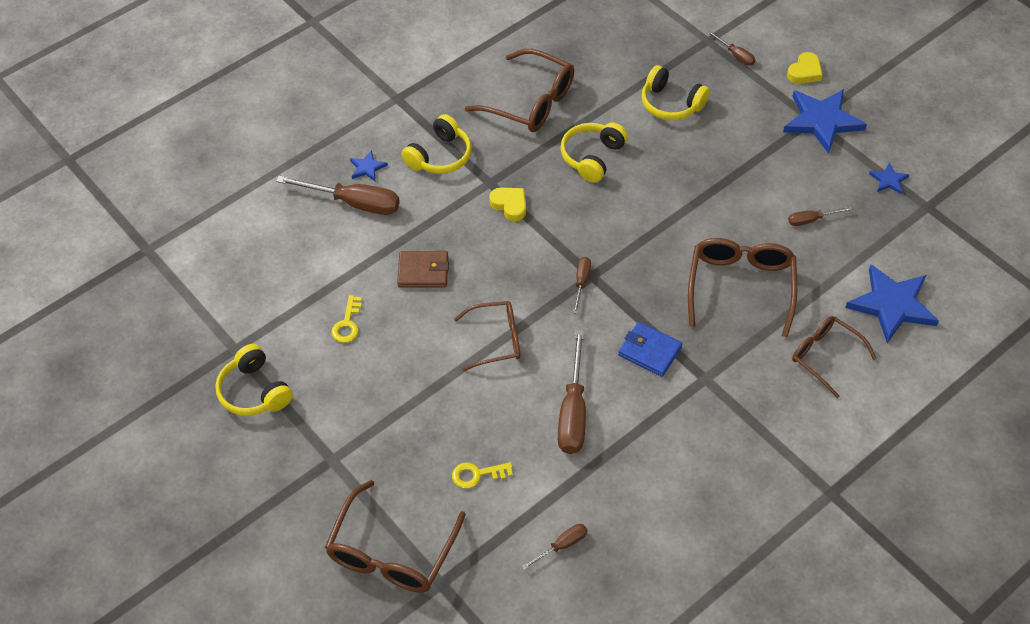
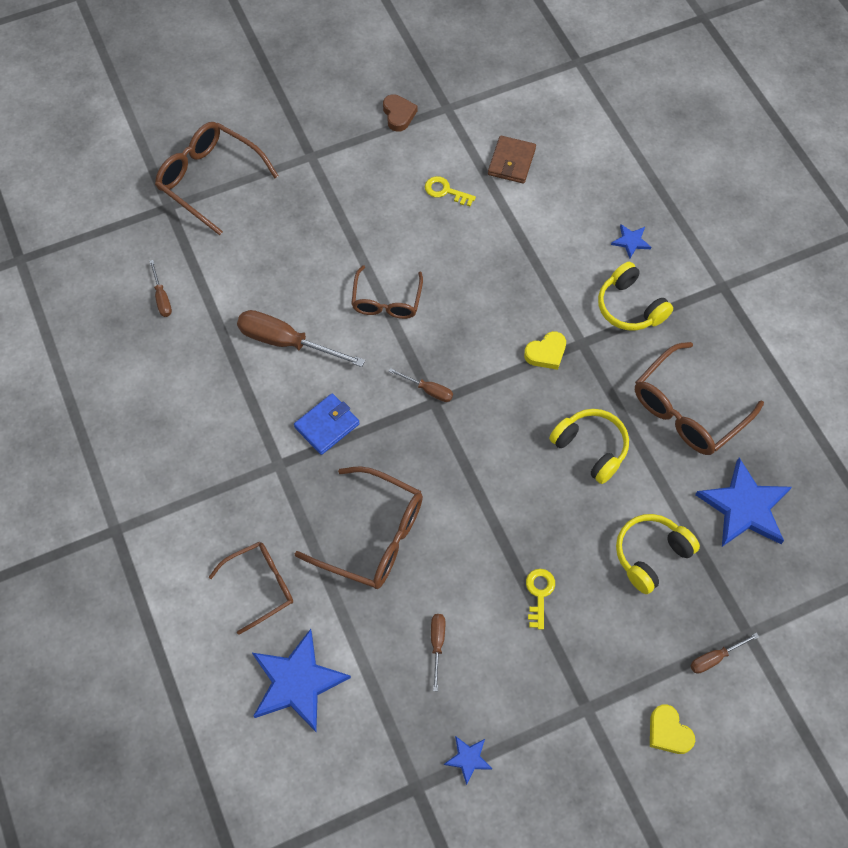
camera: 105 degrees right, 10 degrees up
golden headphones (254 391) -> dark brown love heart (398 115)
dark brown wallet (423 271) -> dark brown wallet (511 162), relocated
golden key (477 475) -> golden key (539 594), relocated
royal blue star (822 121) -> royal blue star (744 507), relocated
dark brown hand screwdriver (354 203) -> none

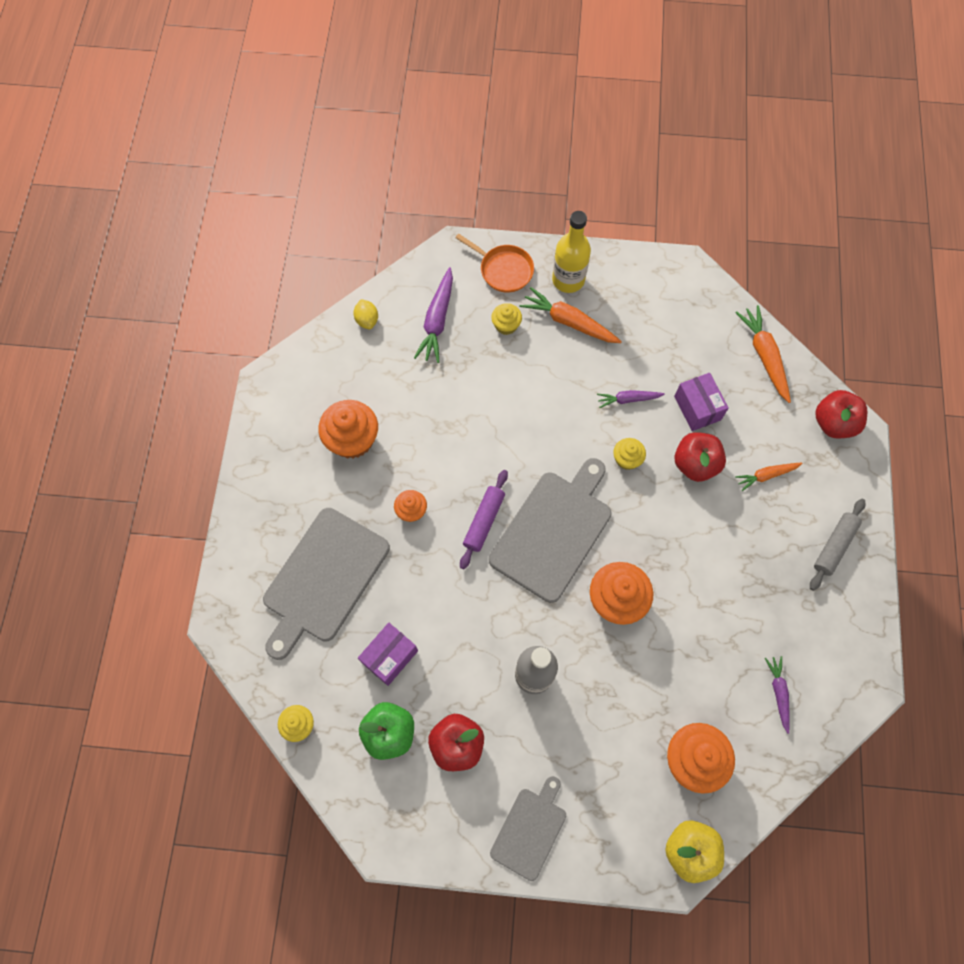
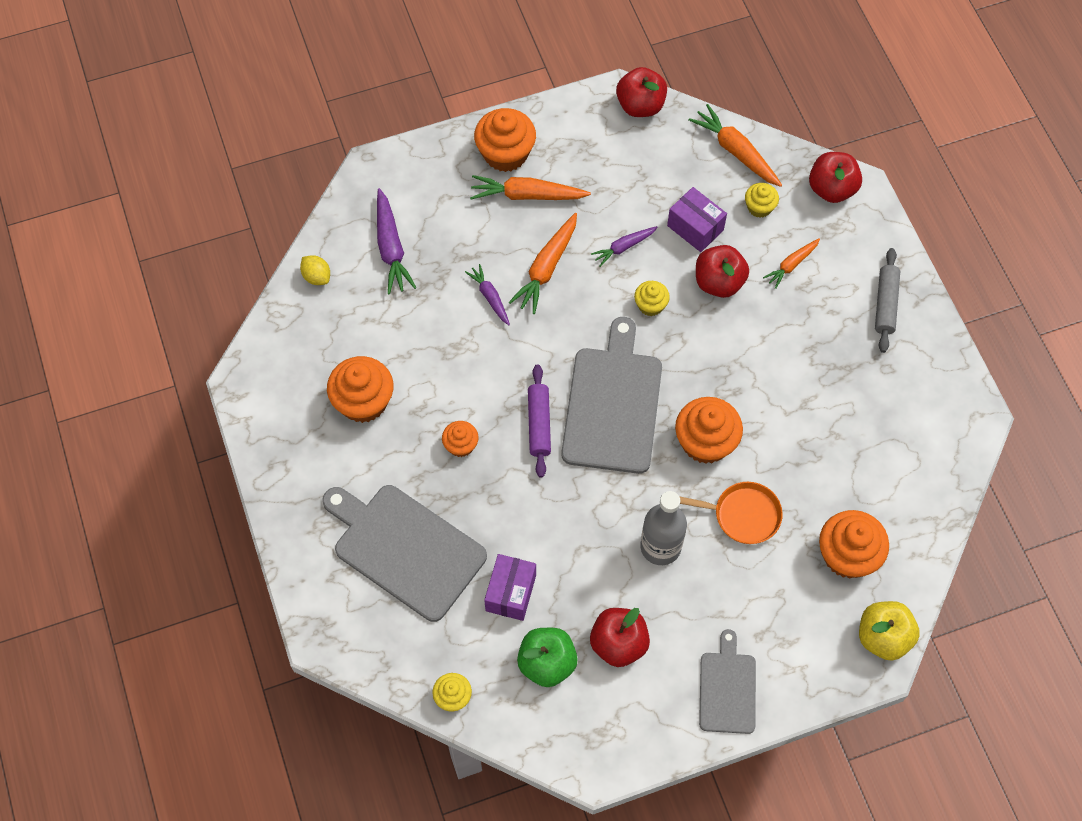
camera: 25 degrees left, 5 degrees down
gray cutting board (324 579) -> gray cutting board (405 549), 120 degrees clockwise
purple root vegetable (778 693) -> purple root vegetable (490 297), relocated
golden drink bottle (568 280) -> orange cupcake (505 153)
none -> orange root vegetable (546 268)
none -> red toy apple (640 105)
orange pan (503 270) -> orange pan (742 515), relocated
golden cupcake (506 325) -> golden cupcake (759 207), relocated

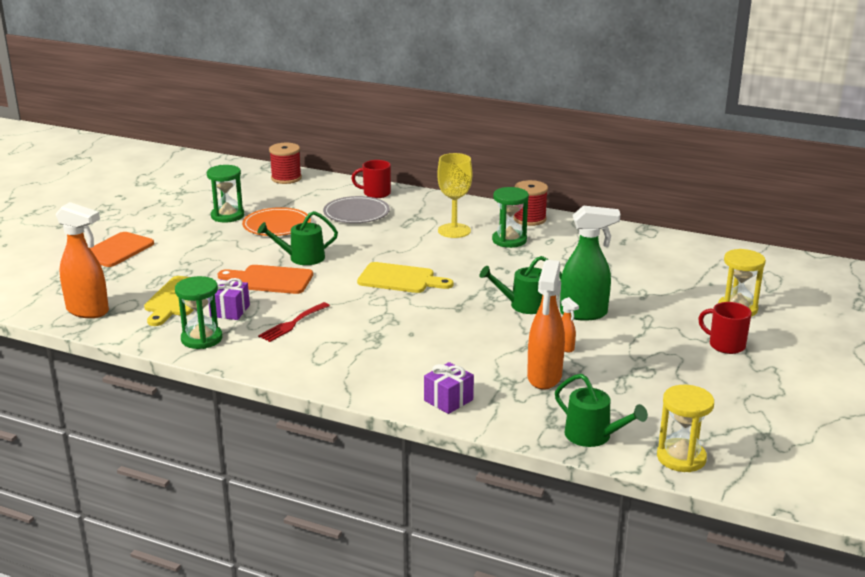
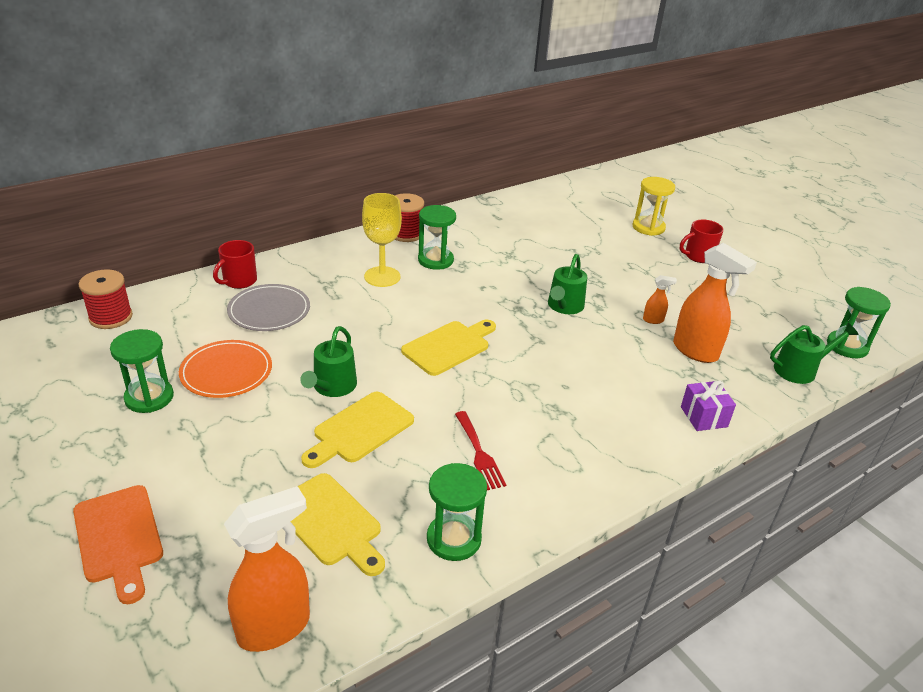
camera: 60 degrees left, 10 degrees up
orange cutting board (270 280) -> golden cutting board (360 430)
golden sandglass (681 458) -> green sandglass (847 346)
purple wrapped gift (230 311) -> none
green spray bottle (584 314) -> none

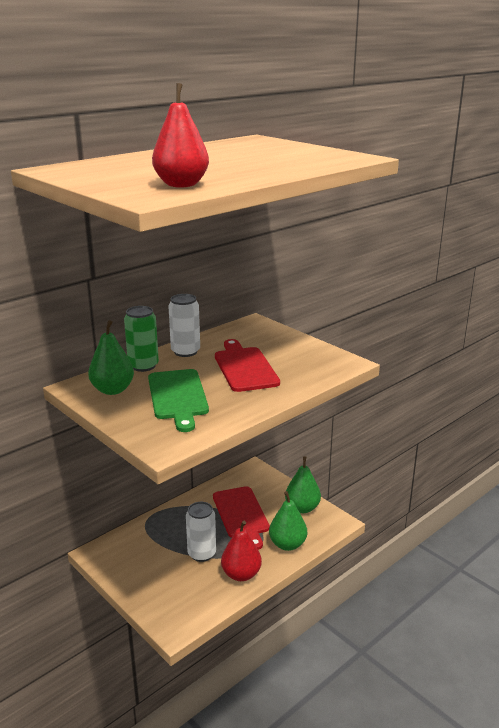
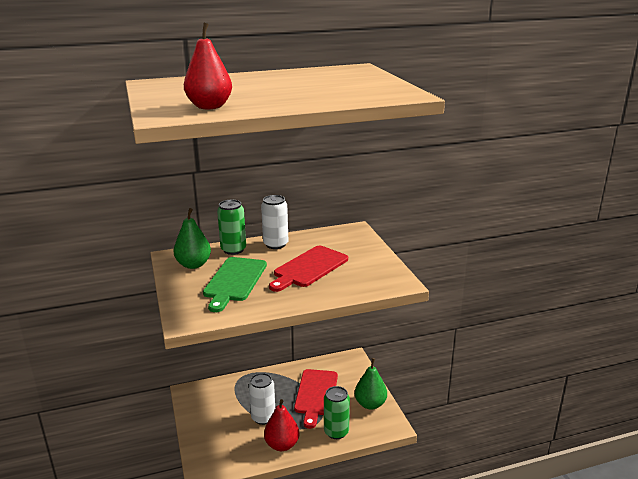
camera: 25 degrees right, 0 degrees up
red cutting board (244 367) -> red cutting board (309 268), 150 degrees counterclockwise
green pear fruit (287 544) -> green tin (336 432)

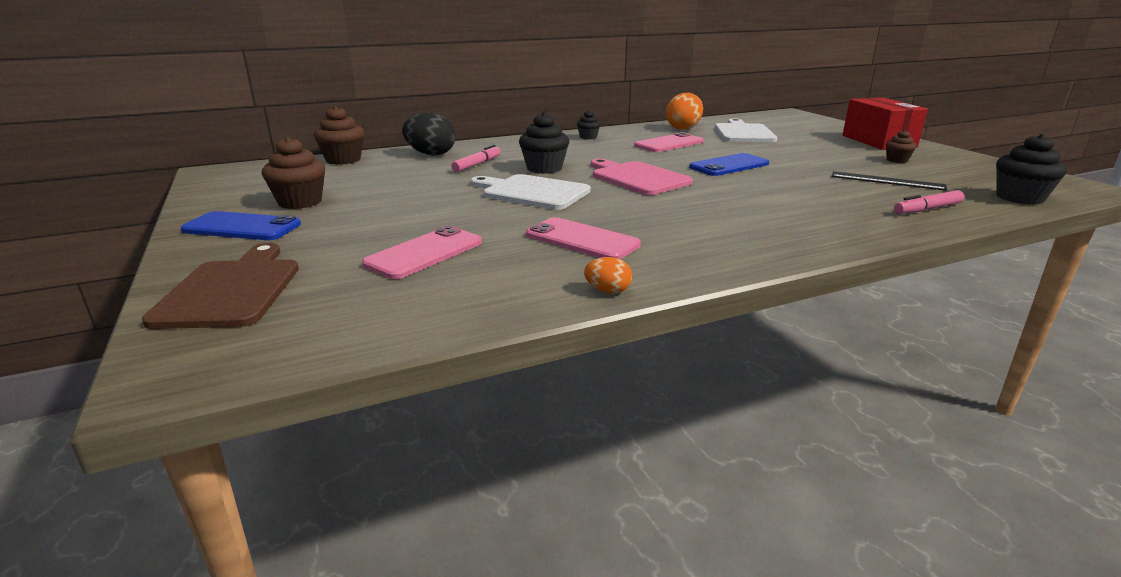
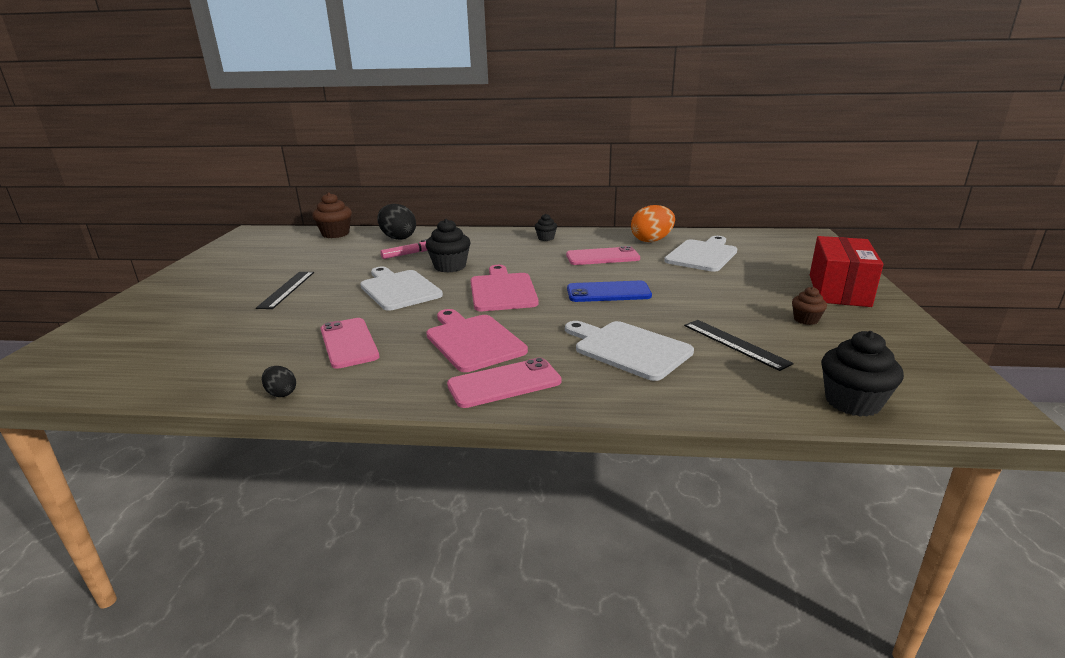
camera: 30 degrees right, 0 degrees up
none -> ebony measuring stick (286 289)
orange egg (608 291) -> ebony egg (281 393)
none -> rose-pink cutting board (473 341)
rose-pink mobile phone (424 253) -> rose-pink mobile phone (504 383), relocated
none -> pure white cutting board (628 349)
dark brown cutting board (231 290) -> none
royal blue mobile phone (242 227) -> none
dark brown cupcake (300 202) -> none
rose-pink marker (927 209) -> none

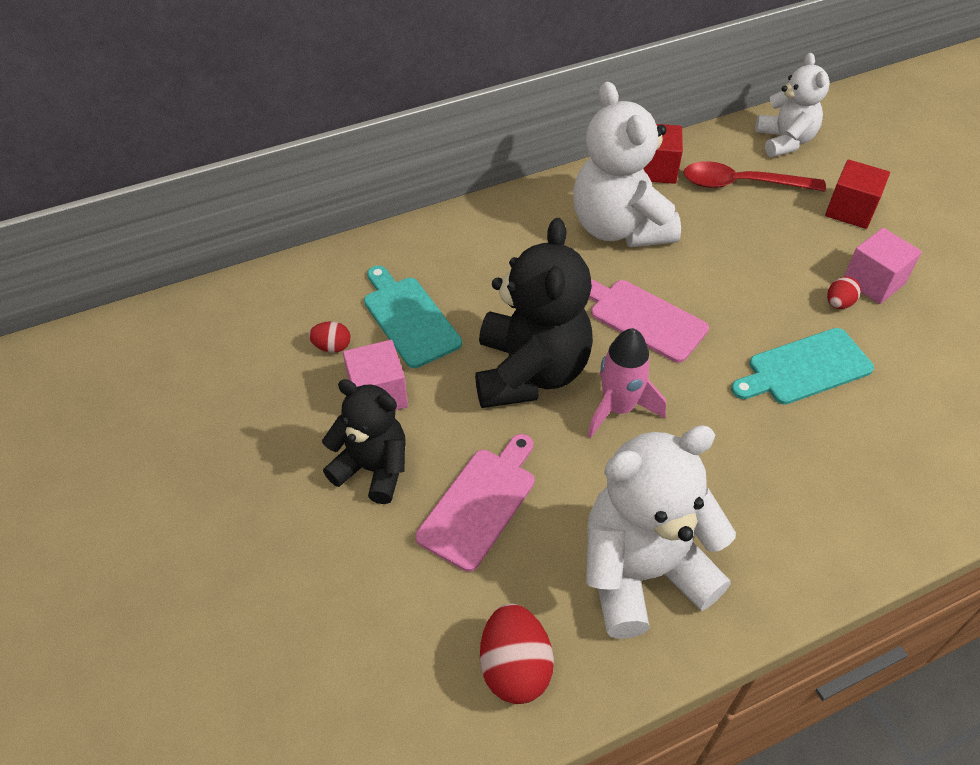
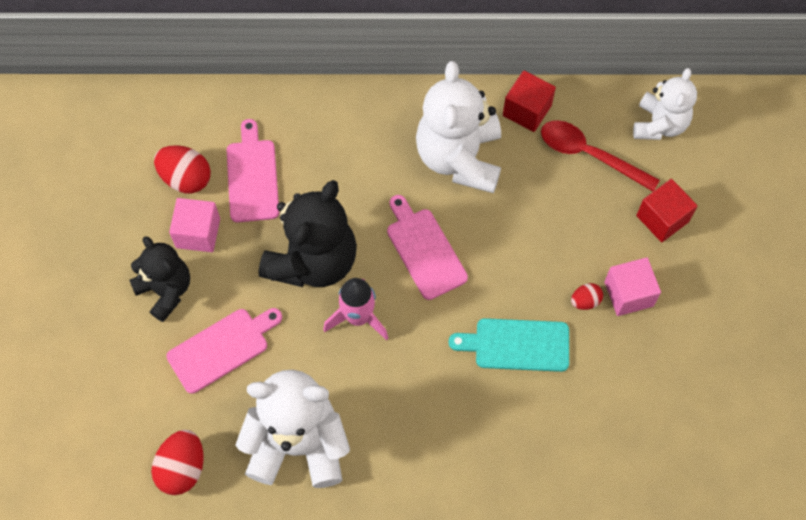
camera: 25 degrees right, 15 degrees up
red egg (332 347) -> red egg (186 179), x1.81
aqua cutting board (409 318) -> rose-pink cutting board (252 176)

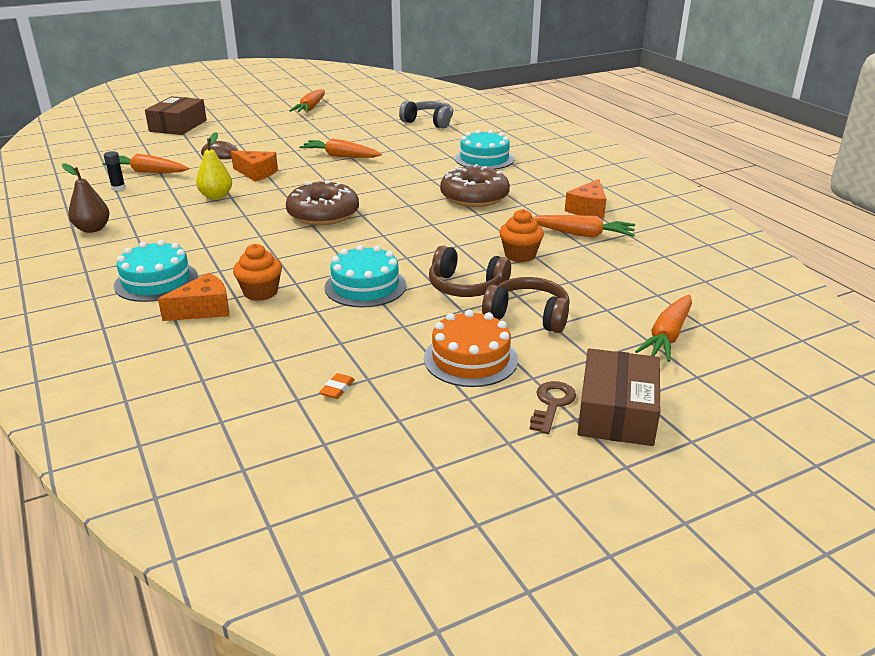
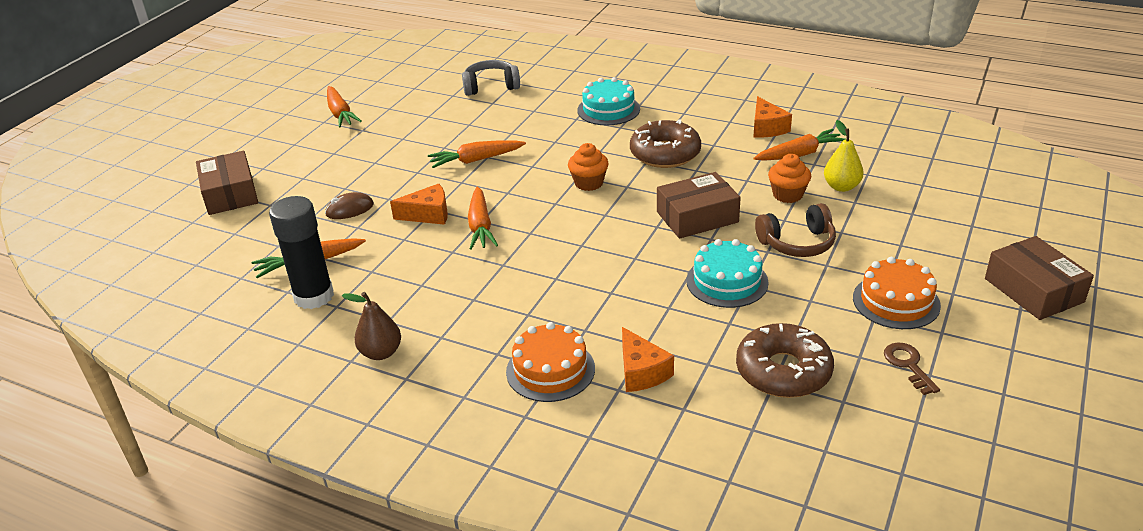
camera: 35 degrees left, 5 degrees up
ebony stick of glue (118 188) -> ebony stick of glue (314 296), x2.40
orange root vegetable (667 336) -> orange root vegetable (480 226), relocated
aqua cake (156 281) -> orange cake (550 370)
orange cupcake (260 292) -> orange cupcake (589 183), relocated
orange cheese wedge (204 309) -> orange cheese wedge (641 372), 135 degrees clockwise
none -> dark brown box (697 217)
dark brown donut (323 214) -> dark brown donut (783 371), relocated
golden pear fruit (216 196) -> golden pear fruit (841 187), relocated
dark brown key (552 404) -> dark brown key (908 365), relocated
orange eraser (337 389) -> none
dark brown headphones (528 316) -> none

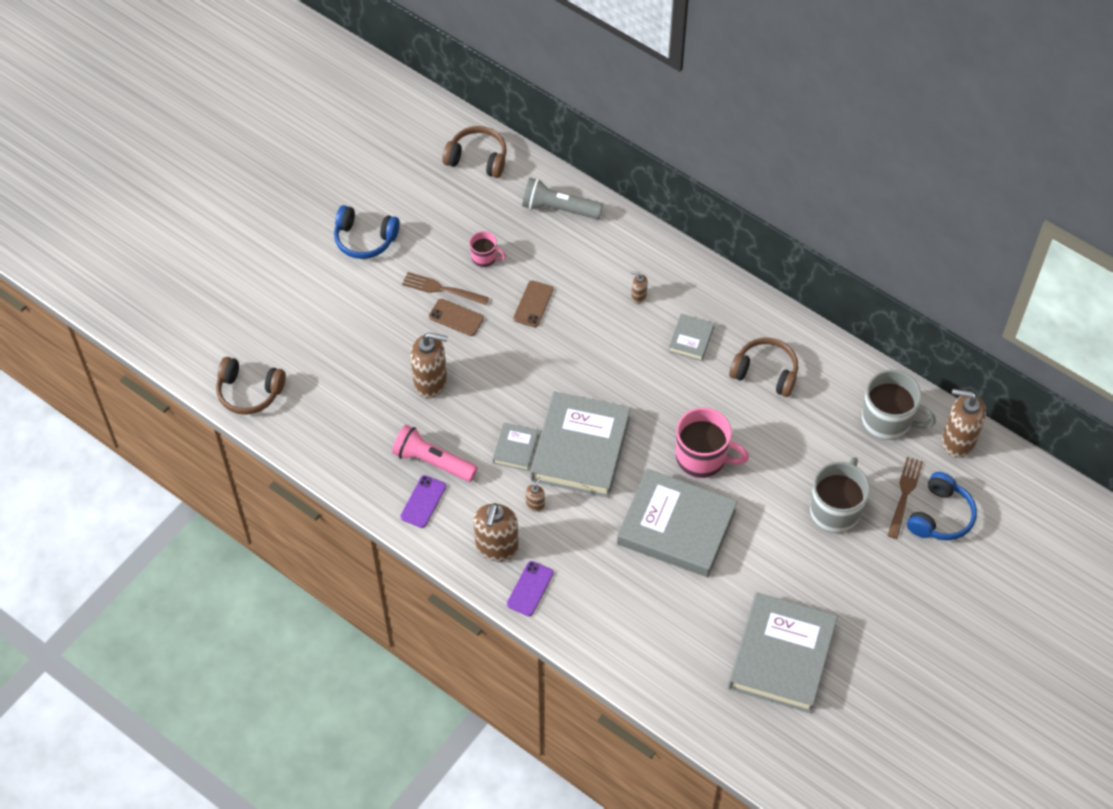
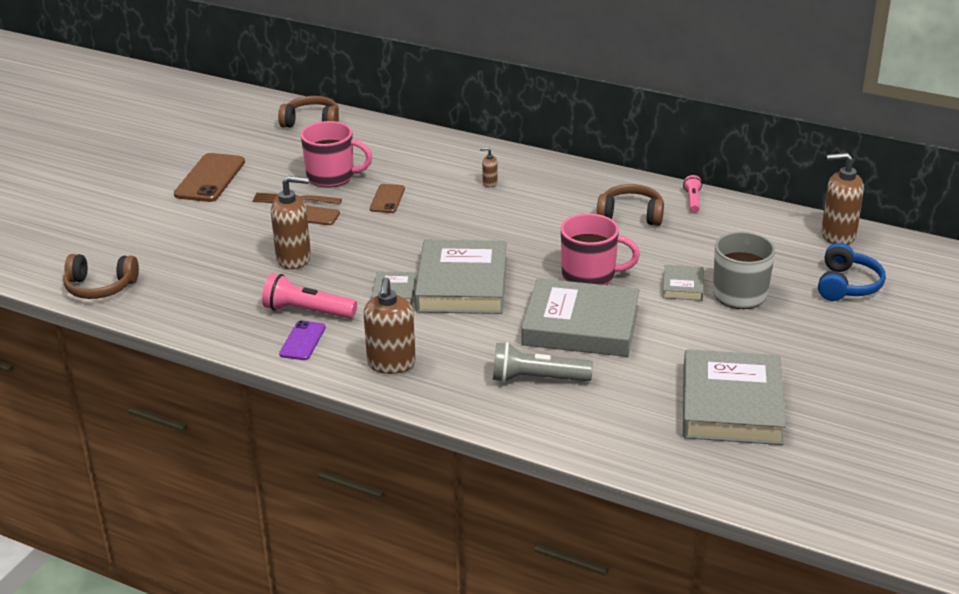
camera: 10 degrees left, 25 degrees down
royal blue headphones (365 239) -> dark brown mobile phone (210 178)
rose-pink mug (485 258) -> rose-pink mug (332 177), x1.88
gray torch (559 208) -> gray torch (537 379), relocated
gray hardcover (691 339) -> gray hardcover (683 286), relocated
none -> rose-pink torch (692 201)
purple mobile phone (530 588) -> none
dark brown pump bottle (535 504) -> none
gray mug (888 420) -> none
dark brown dinner fork (904 495) -> none

